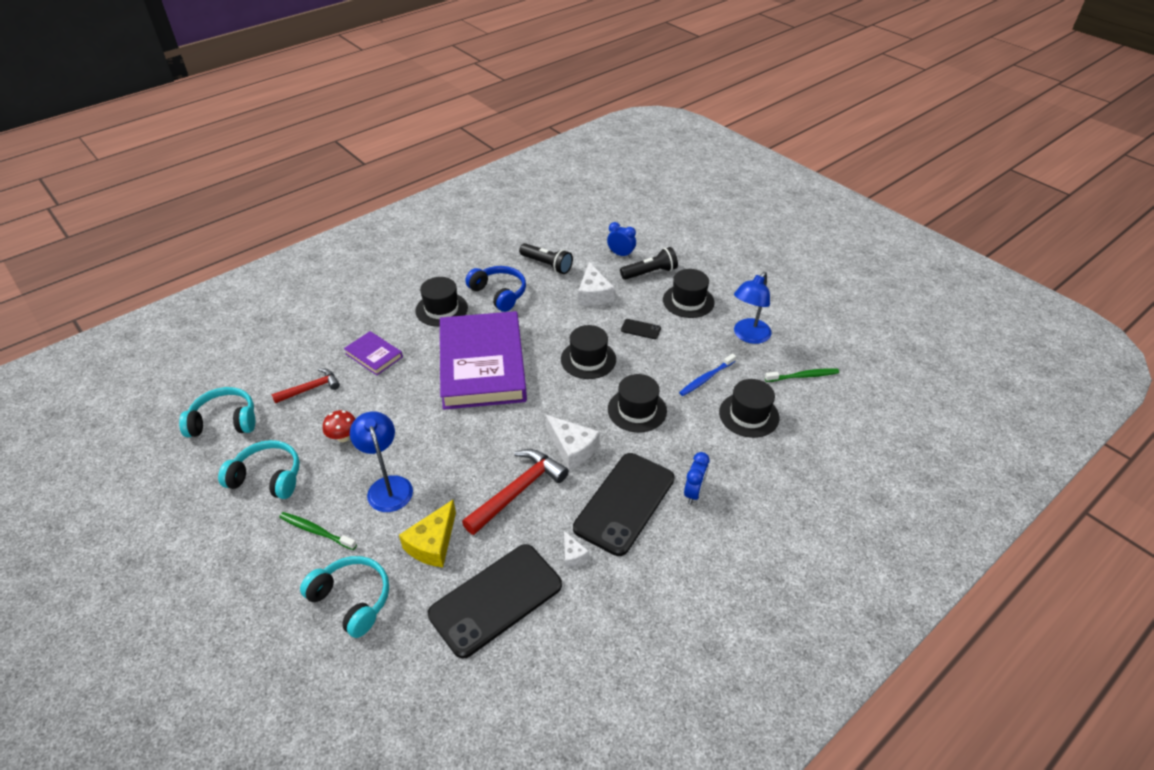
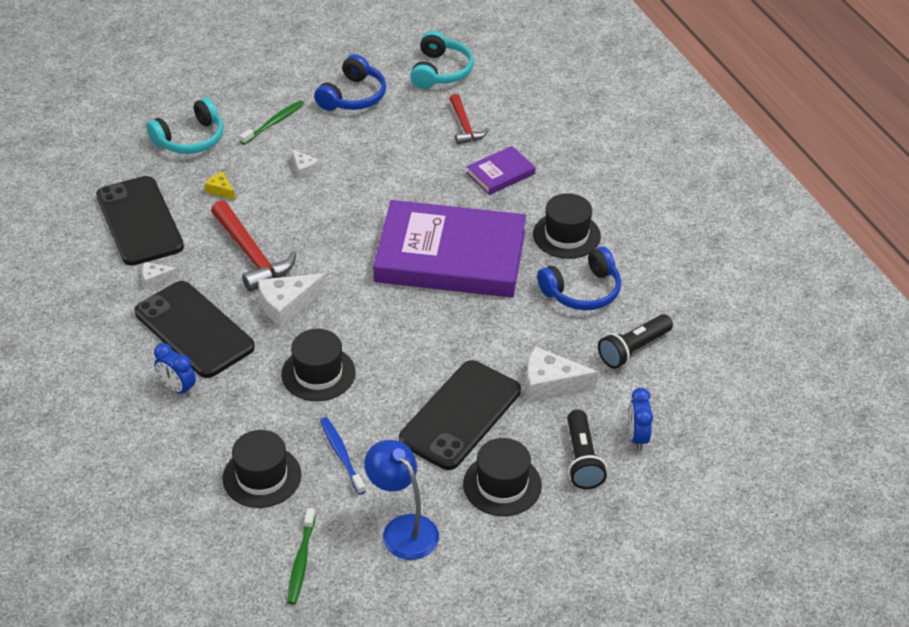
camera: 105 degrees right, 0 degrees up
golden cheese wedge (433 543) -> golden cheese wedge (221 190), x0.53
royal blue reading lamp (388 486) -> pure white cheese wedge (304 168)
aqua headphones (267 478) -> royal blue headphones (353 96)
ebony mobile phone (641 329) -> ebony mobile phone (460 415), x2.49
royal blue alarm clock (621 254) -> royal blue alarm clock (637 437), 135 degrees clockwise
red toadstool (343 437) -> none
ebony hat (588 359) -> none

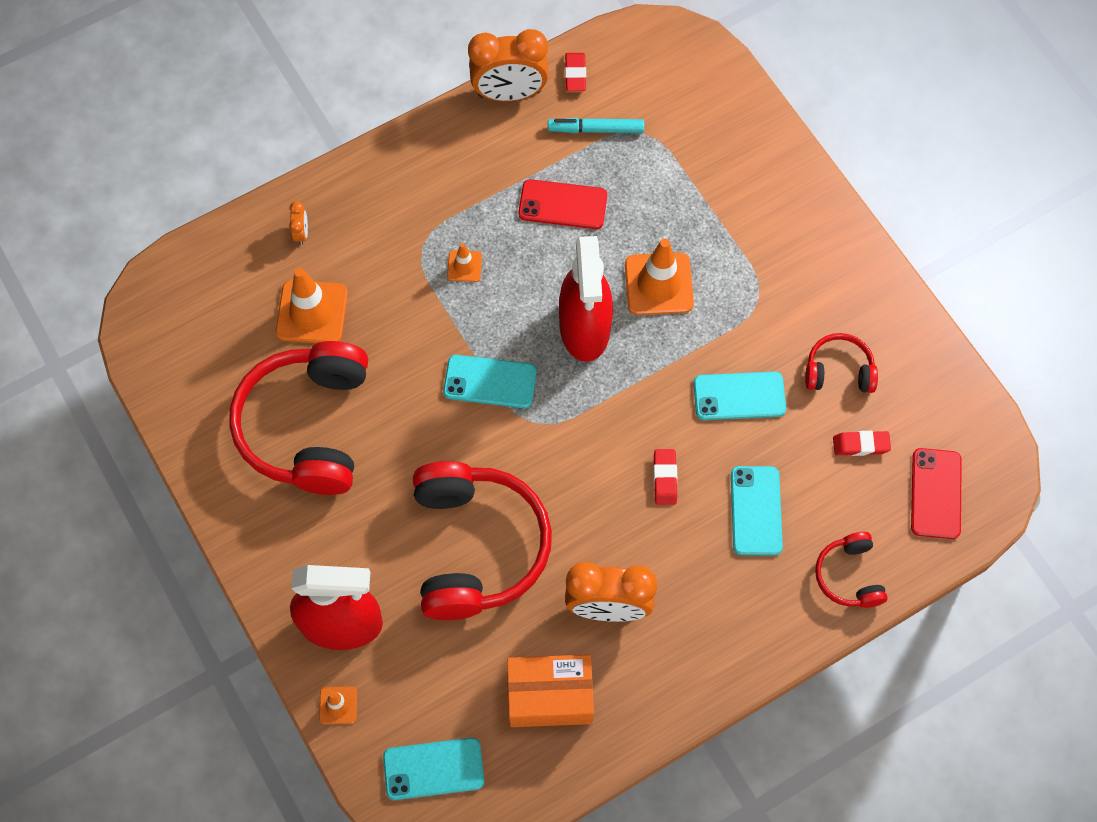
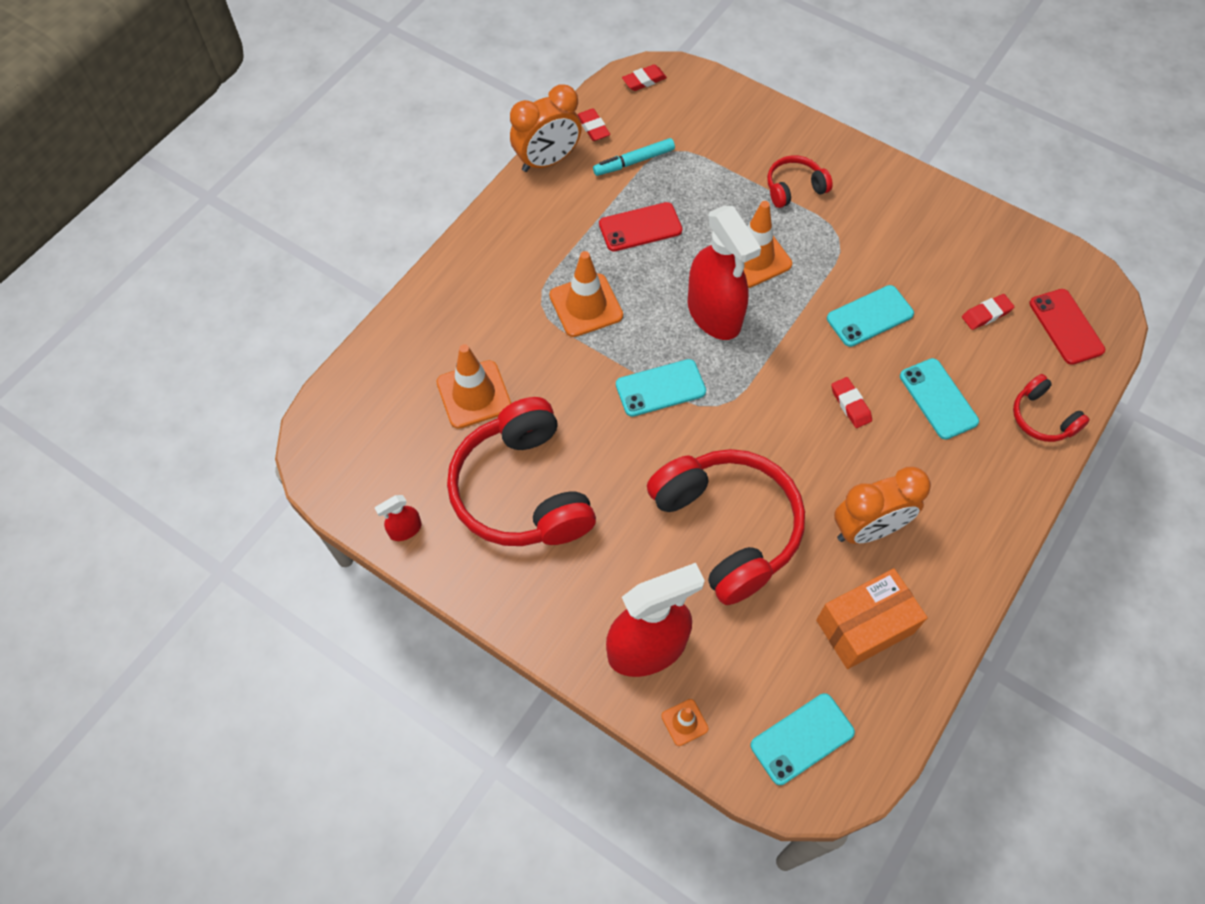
camera: 25 degrees left, 5 degrees down
none -> red spray bottle (405 529)
orange safety cone (464 266) -> orange safety cone (586 305), x1.95
none -> red eraser (644 80)
red headphones (838 371) -> red headphones (794 188), relocated
orange alarm clock (301 233) -> none

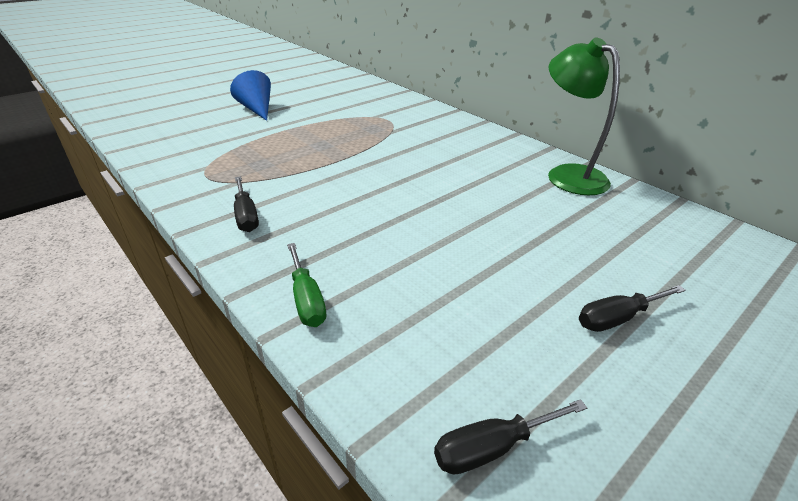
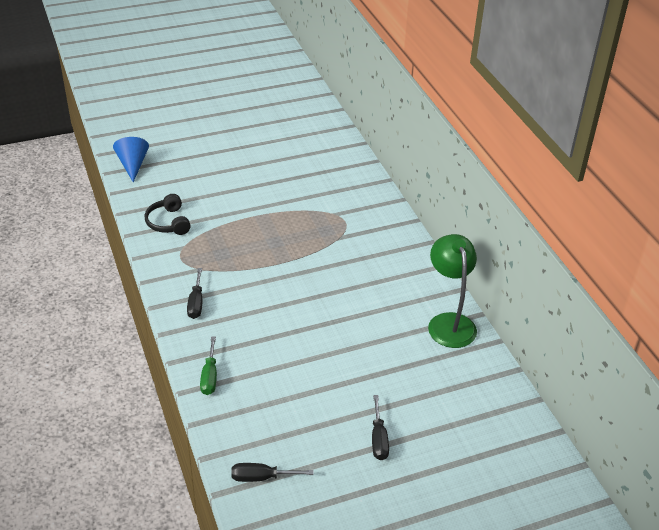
camera: 20 degrees right, 5 degrees up
royal blue solid cone (257 109) -> royal blue solid cone (132 165), relocated
none -> ebony headphones (168 222)
ebony hand screwdriver (617 318) -> ebony hand screwdriver (378 439), 90 degrees counterclockwise

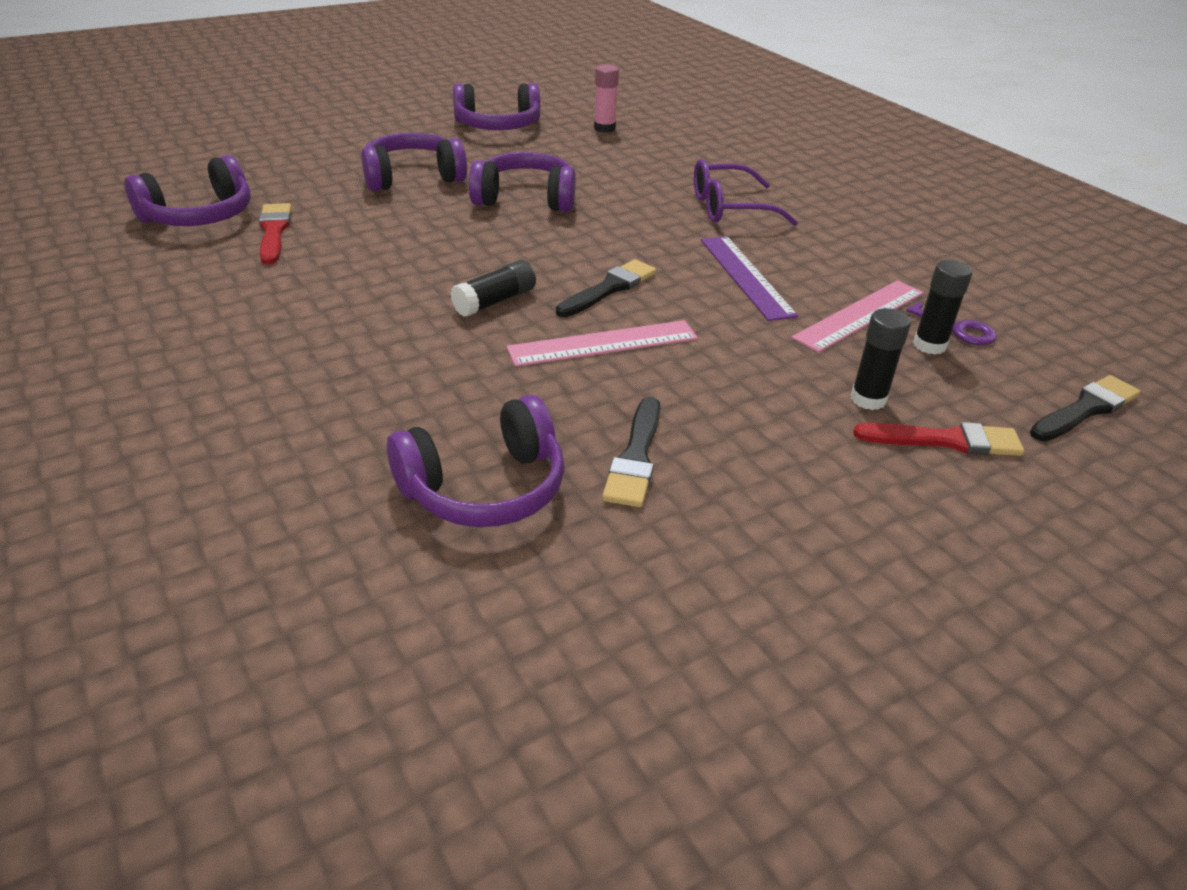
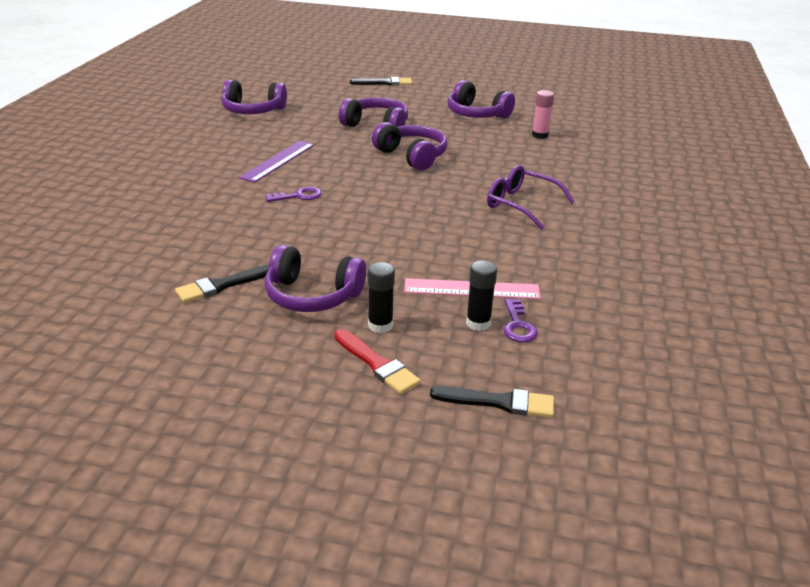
camera: 45 degrees right, 5 degrees down
purple measuring stick (745 276) -> purple measuring stick (278 161), relocated
purple headphones (484 487) -> purple headphones (312 295), relocated
ebony stick of glue (495 301) -> purple key (298 196)
ebony brush (609 289) -> ebony brush (384 83), relocated
red brush (274 232) -> none
rose-pink measuring stick (603 343) -> none

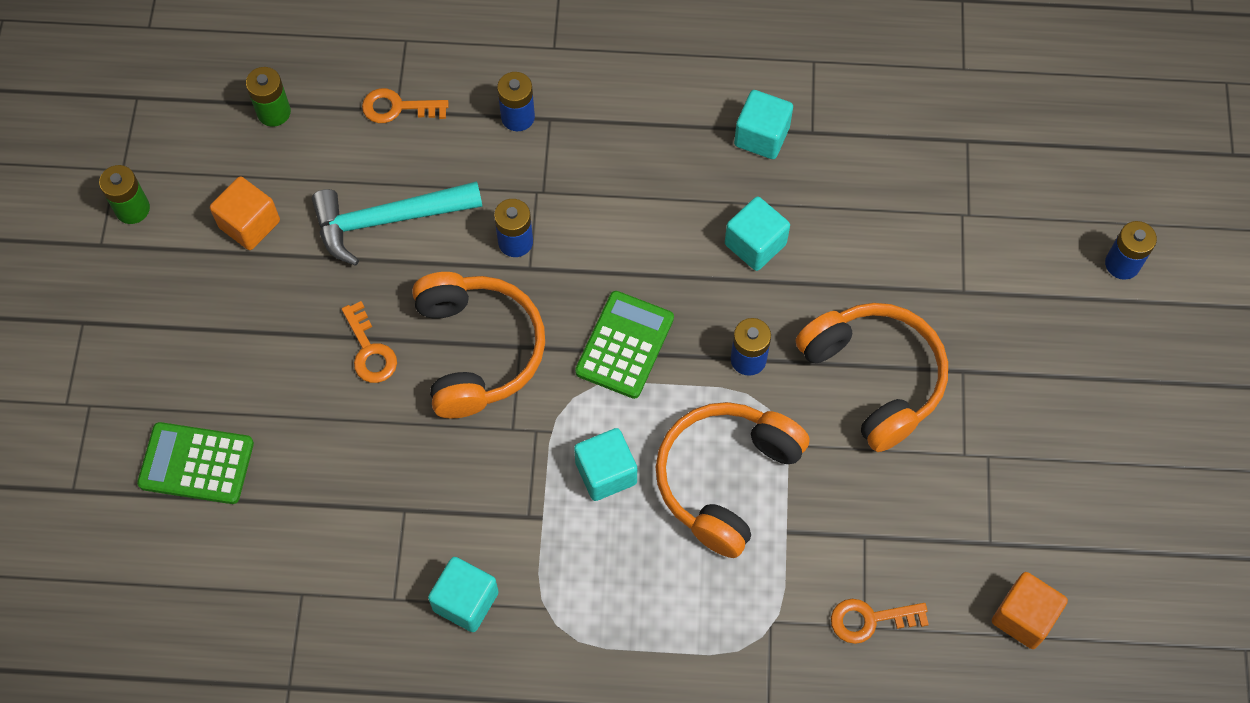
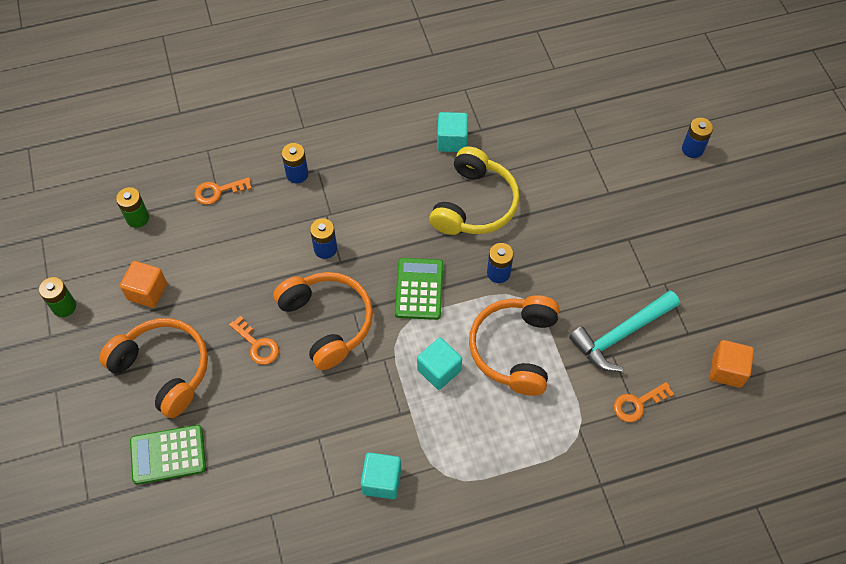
camera: 20 degrees left, 5 degrees down
orange headphones (874 378) -> orange headphones (163 370), relocated
aqua solid cube (755 244) -> golden headphones (474 204)
aqua hammer (387 220) -> aqua hammer (621 335), relocated

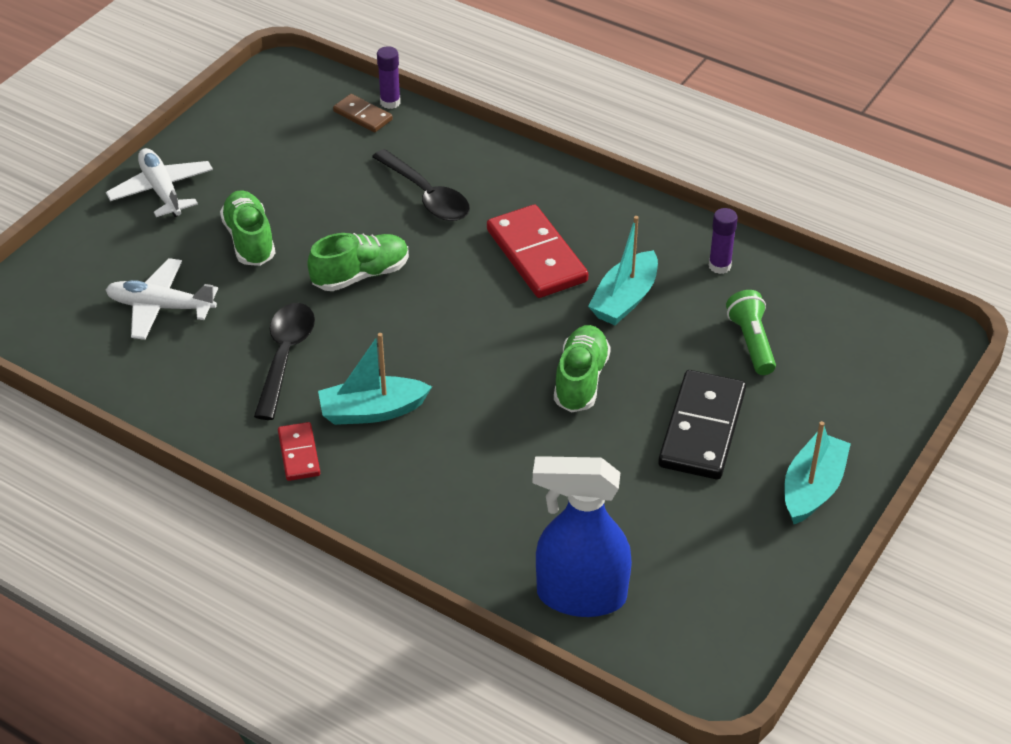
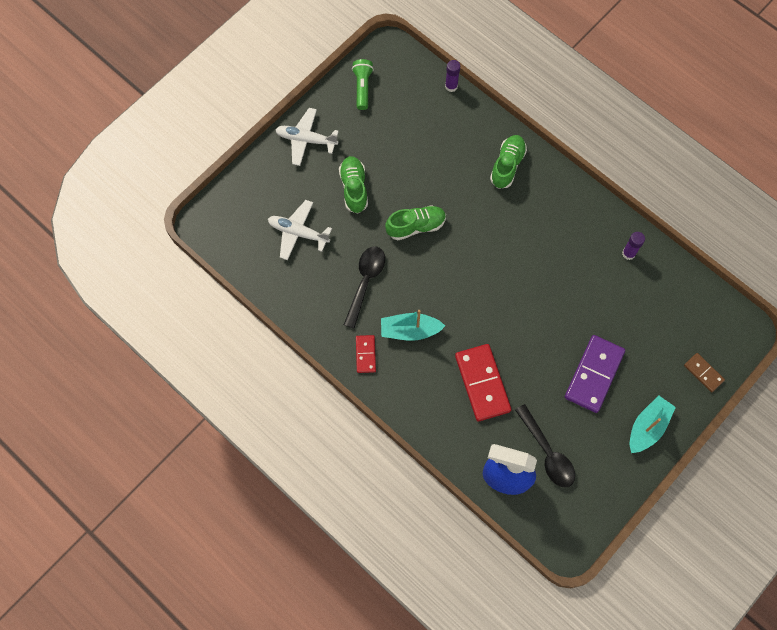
camera: 10 degrees right, 25 degrees up
pure white plane (162 190) -> pure white plane (306 140), 60 degrees counterclockwise
green torch (751 342) -> green torch (362 87), relocated
red domino piece (536 255) -> red domino piece (482 383), relocated
green shoe (581 380) -> green shoe (507 166), relocated
ebony teaspoon (426 196) -> ebony teaspoon (547 452), relocated
ebony domino piece (702 429) -> purple domino piece (594 374)
dark brown domino piece (362 116) -> dark brown domino piece (703 373), relocated
aqua boat (624 299) -> none

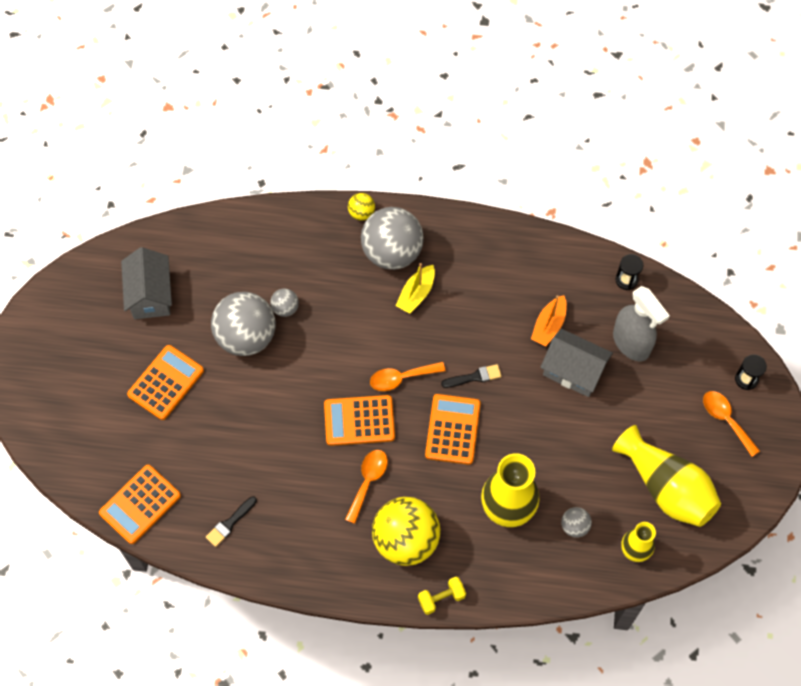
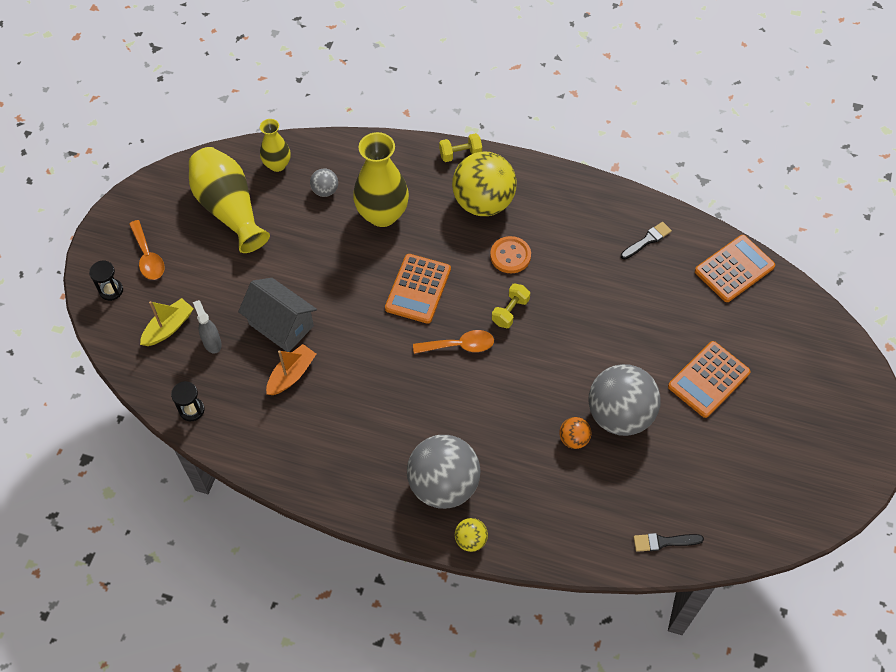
camera: 170 degrees left, 5 degrees down
golden boat (416 294) -> golden boat (168 327), relocated
gray spray bottle (631 343) -> gray spray bottle (212 342), x0.54
orange teaspoon (368 481) -> orange button (510 256)
orange pocket calculator (359 420) -> golden hand weight (510 311)
gray play ball (285 308) -> orange play ball (573 439)
ebony brush (474 377) -> ebony brush (664 542), relocated
gray cottage (150 295) -> none

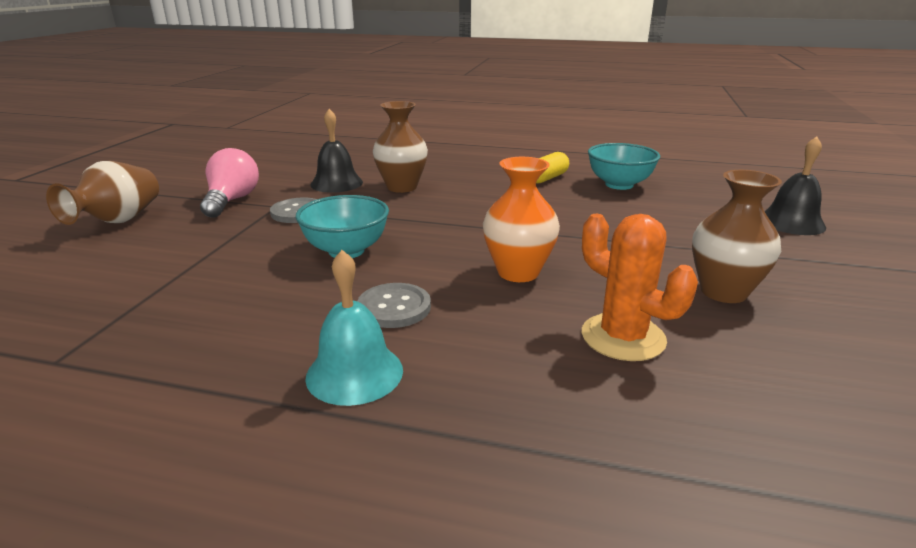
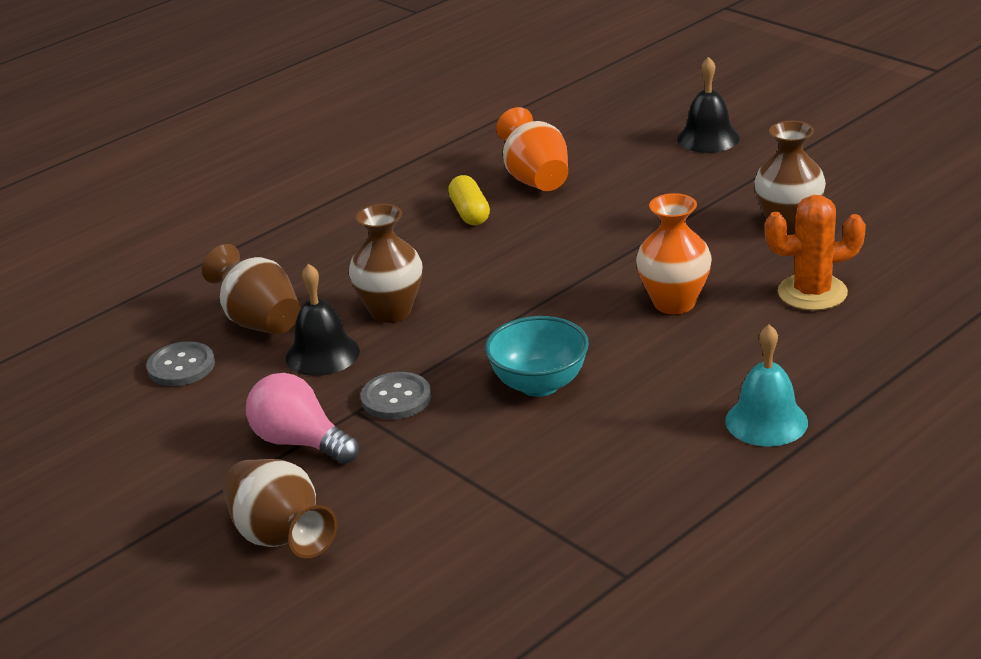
camera: 55 degrees left, 5 degrees up
gray button (394 307) -> gray button (181 366), relocated
none -> dark brown flower vase (259 322)
aqua bowl (619 185) -> orange flower vase (535 180)

